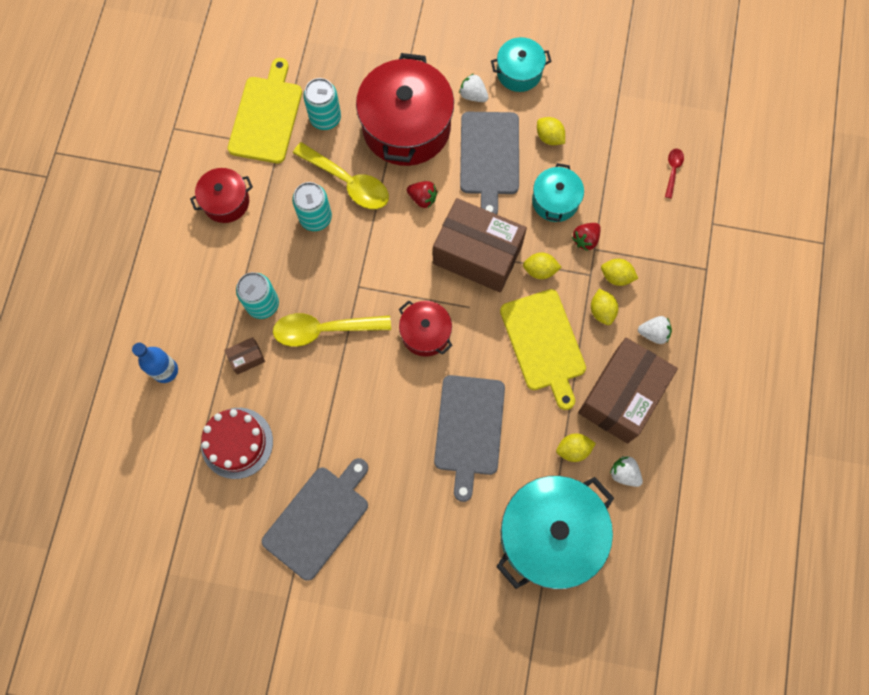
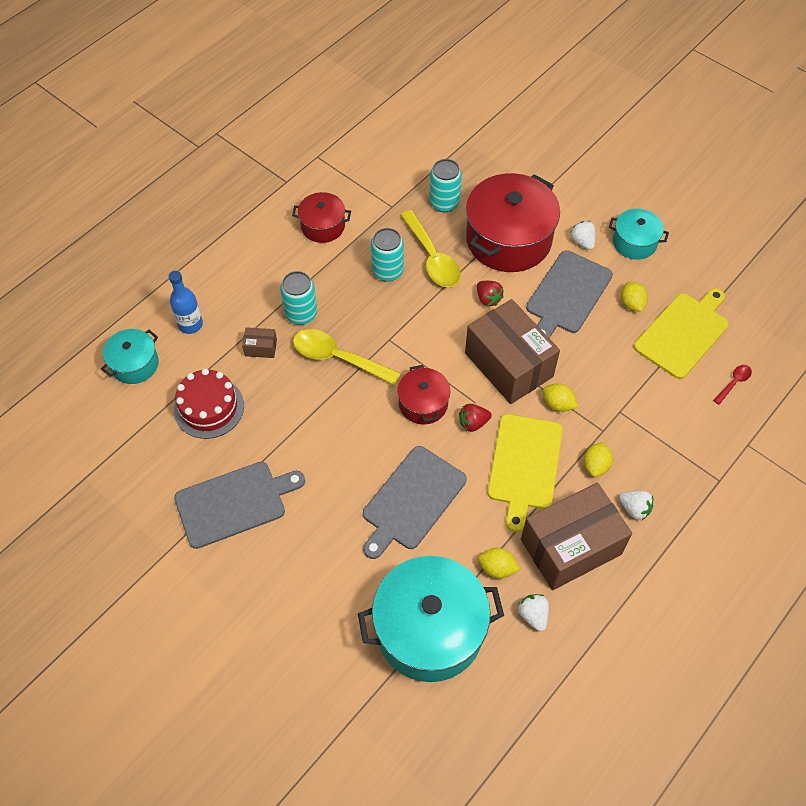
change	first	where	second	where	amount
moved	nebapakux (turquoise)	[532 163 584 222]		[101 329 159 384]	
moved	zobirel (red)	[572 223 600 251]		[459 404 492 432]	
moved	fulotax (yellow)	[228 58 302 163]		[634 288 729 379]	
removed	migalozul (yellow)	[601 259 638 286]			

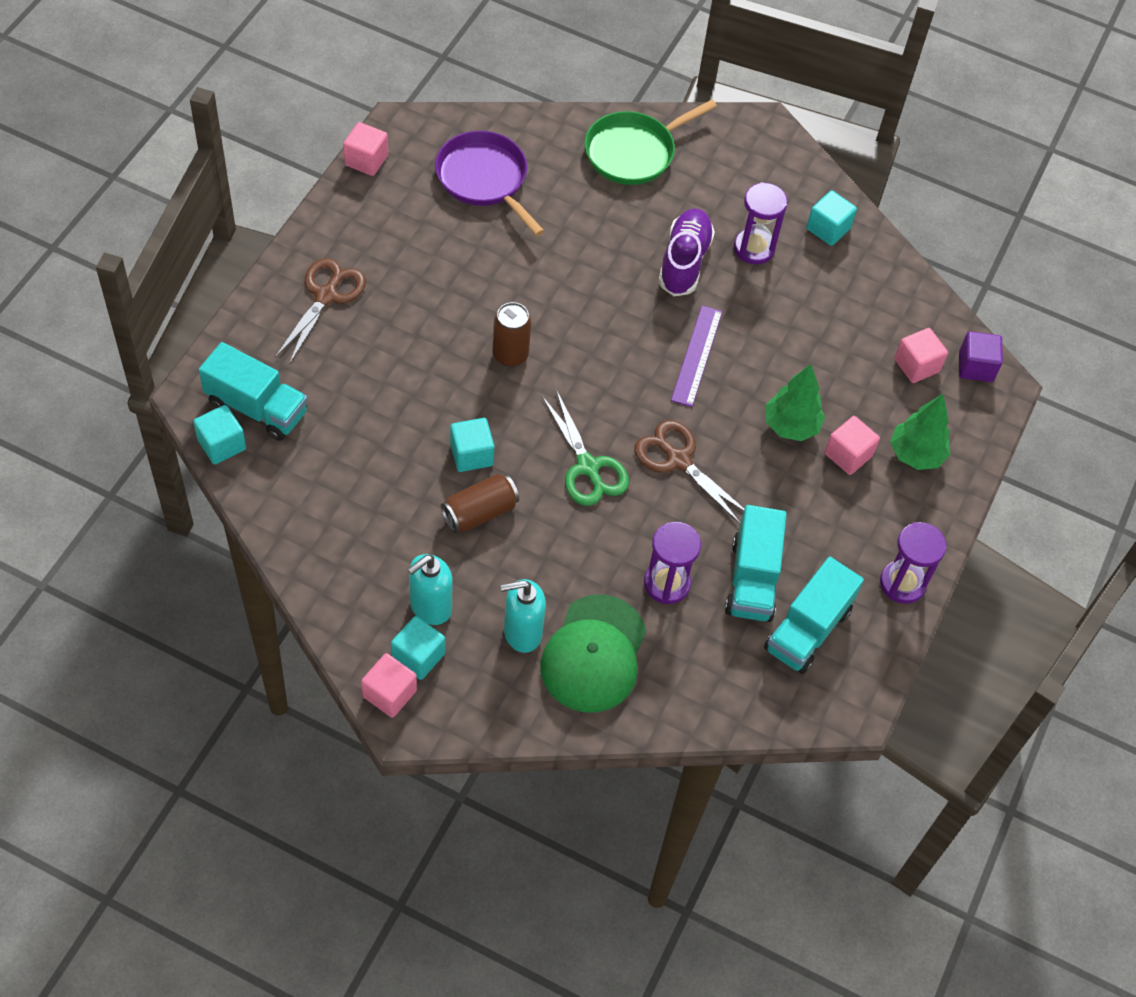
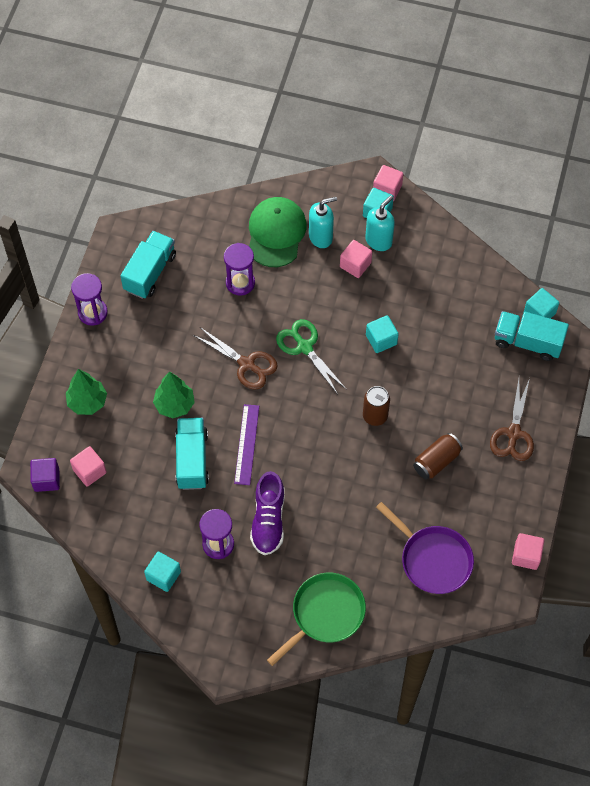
change	first	where	second	where	amount
moved	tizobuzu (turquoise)	[725 505 787 622]		[175 418 209 490]	
moved	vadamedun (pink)	[825 416 880 475]		[340 240 372 278]	
moved	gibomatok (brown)	[441 474 519 533]		[413 433 463 479]	

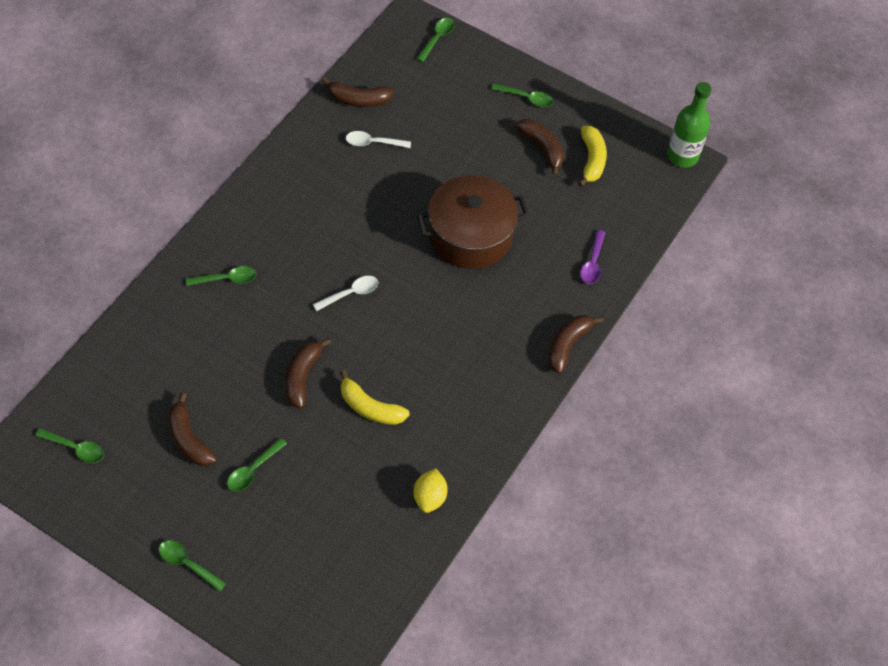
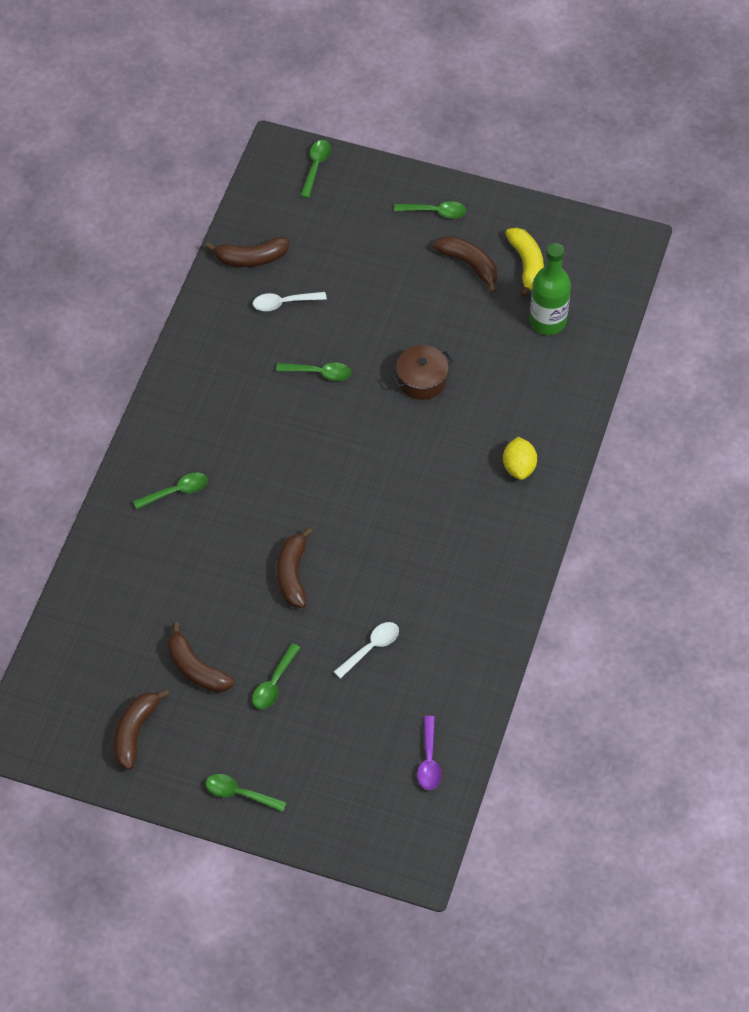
change	first	where	second	where	amount
moved	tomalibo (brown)	[548 315 604 374]		[114 689 170 770]	
moved	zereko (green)	[35 428 104 463]		[276 363 351 381]	
moved	zereko (white)	[313 276 378 311]		[334 622 399 679]	
resized	nebapakux (brown)	[417 175 529 269]		[391 345 453 400]	x0.53
moved	zereko (purple)	[580 230 605 284]		[417 716 441 790]	
moved	migalozul (yellow)	[413 468 448 513]		[503 437 537 480]	
moved	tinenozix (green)	[667 82 712 168]		[530 243 571 335]	
removed	tomalibo (yellow)	[340 370 410 425]			

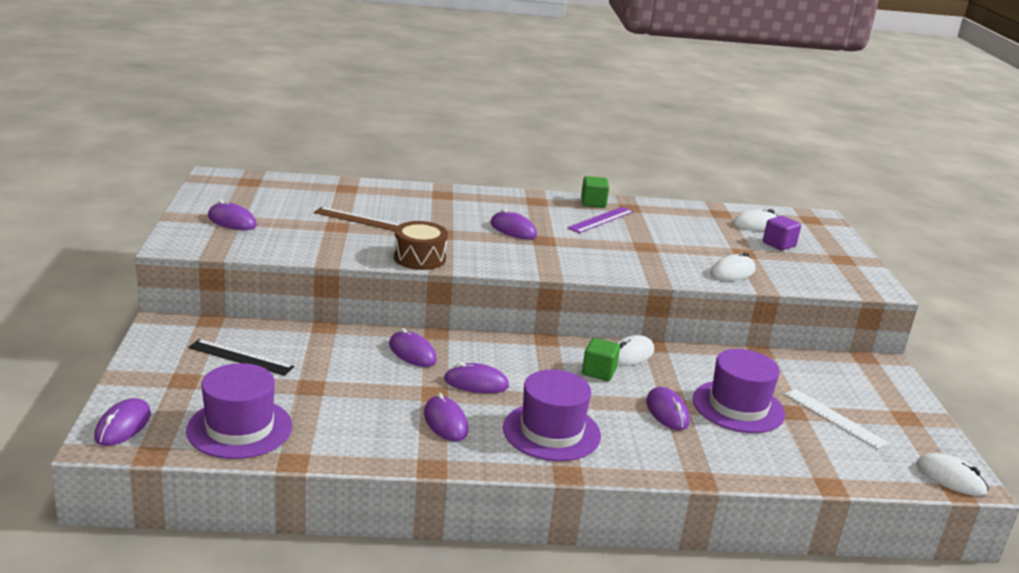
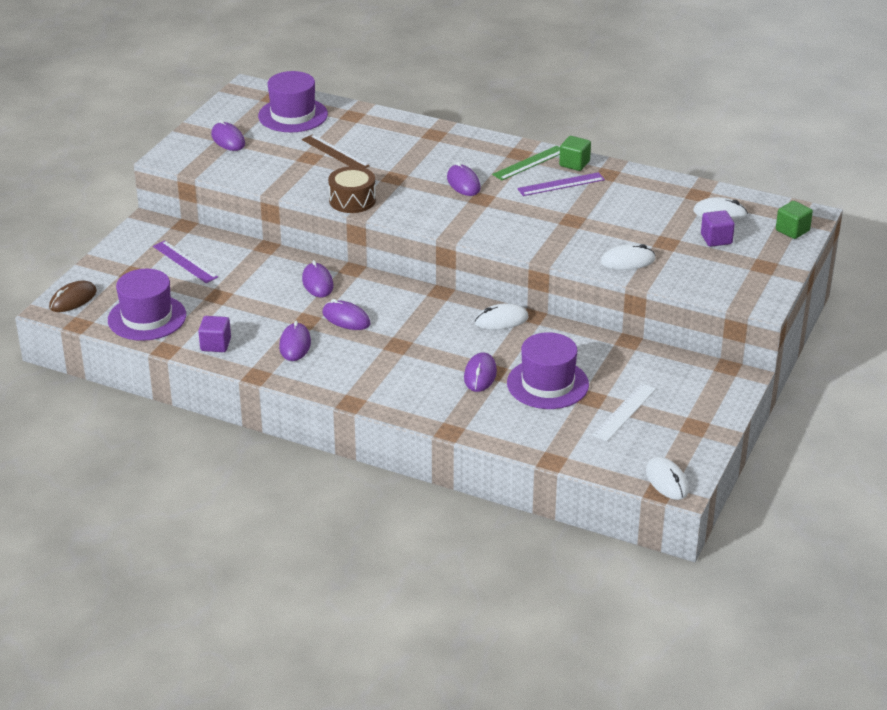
change	first	where	second	where	amount
recoloured	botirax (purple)	[94 398 151 446]	botirax (brown)	[49 280 97 312]	
recoloured	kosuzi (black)	[188 339 294 376]	kosuzi (purple)	[153 241 218 283]	
added			vadamedun (purple)	[198 316 231 352]	
moved	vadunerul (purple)	[503 370 601 461]		[258 71 328 132]	
added			kosuzi (green)	[492 146 560 180]	
turned	kosuzi (white)	[785 389 888 449]		[593 383 656 441]	45 degrees clockwise
moved	vadamedun (green)	[582 338 620 381]		[776 201 813 239]	

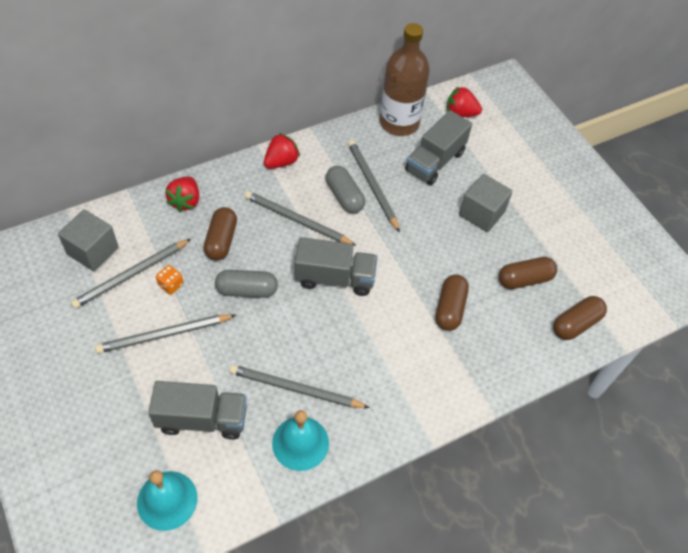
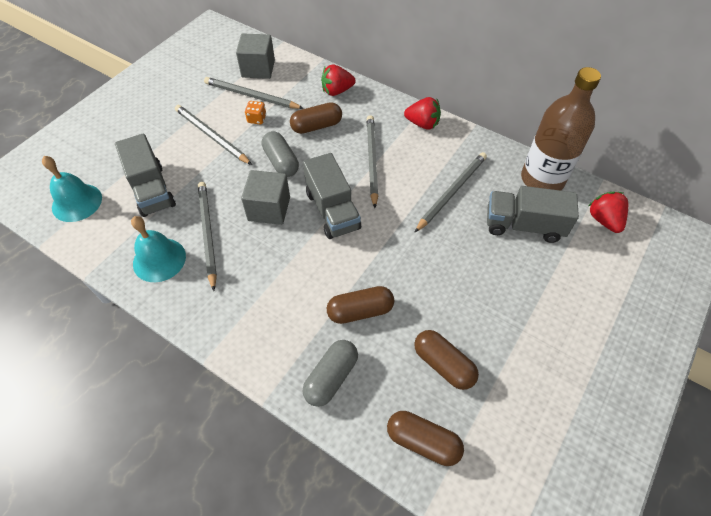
change	first	where	second	where	amount
moved	vadamedun (grey)	[459 174 513 232]		[241 170 290 225]	
moved	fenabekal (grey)	[326 166 365 213]		[303 340 358 407]	

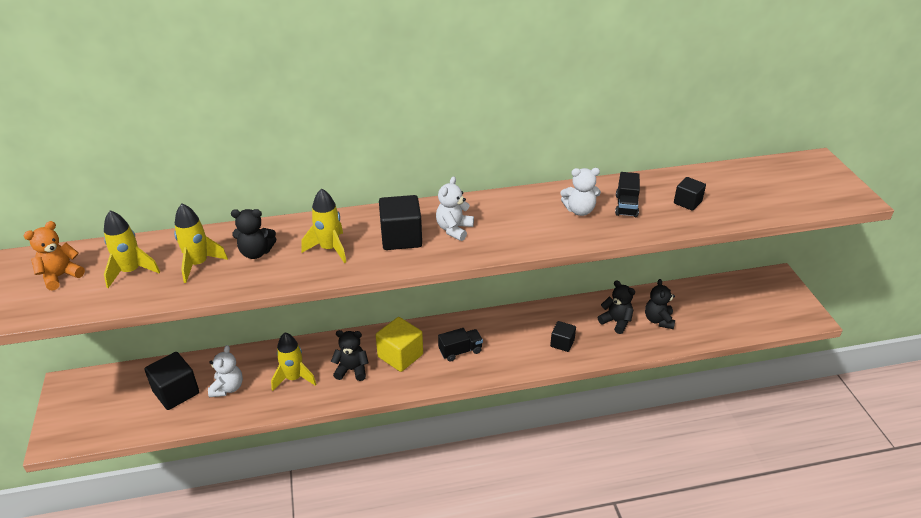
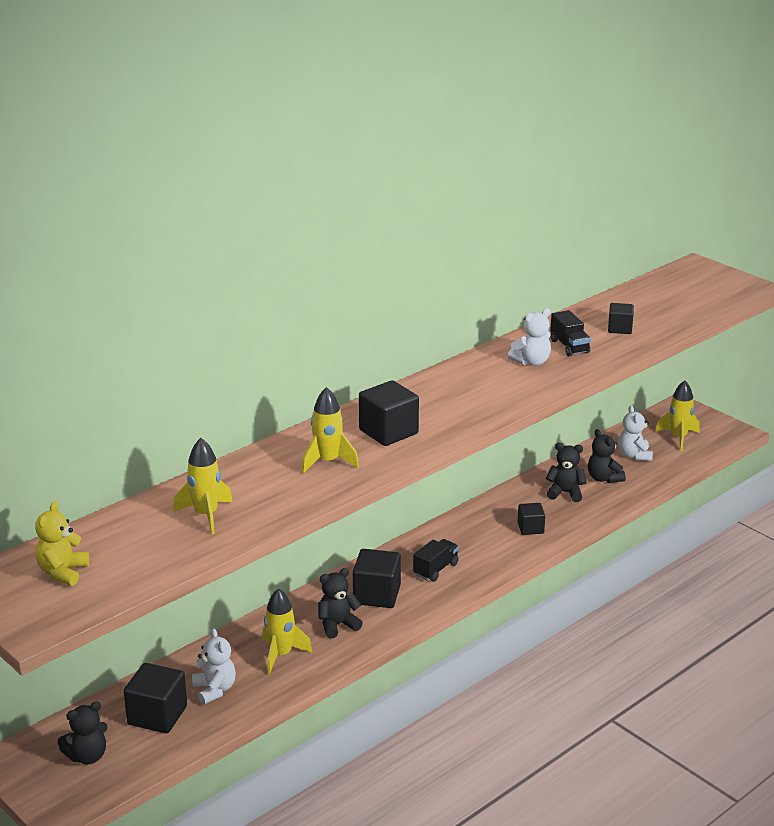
change	first	where	second	where	amount
recoloured	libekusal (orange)	[24 221 85 291]	libekusal (yellow)	[35 501 89 586]	
moved	libekusal (black)	[231 209 276 259]		[58 701 107 764]	
recoloured	vadamedun (yellow)	[376 317 423 372]	vadamedun (black)	[353 549 401 608]	
moved	libekusal (white)	[436 176 474 241]		[618 405 653 461]	
moved	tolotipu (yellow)	[104 210 160 288]		[655 380 700 451]	

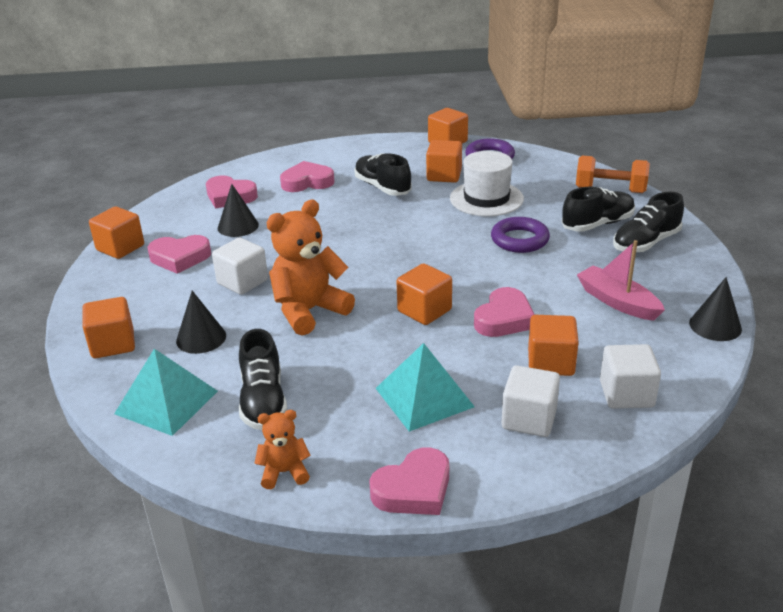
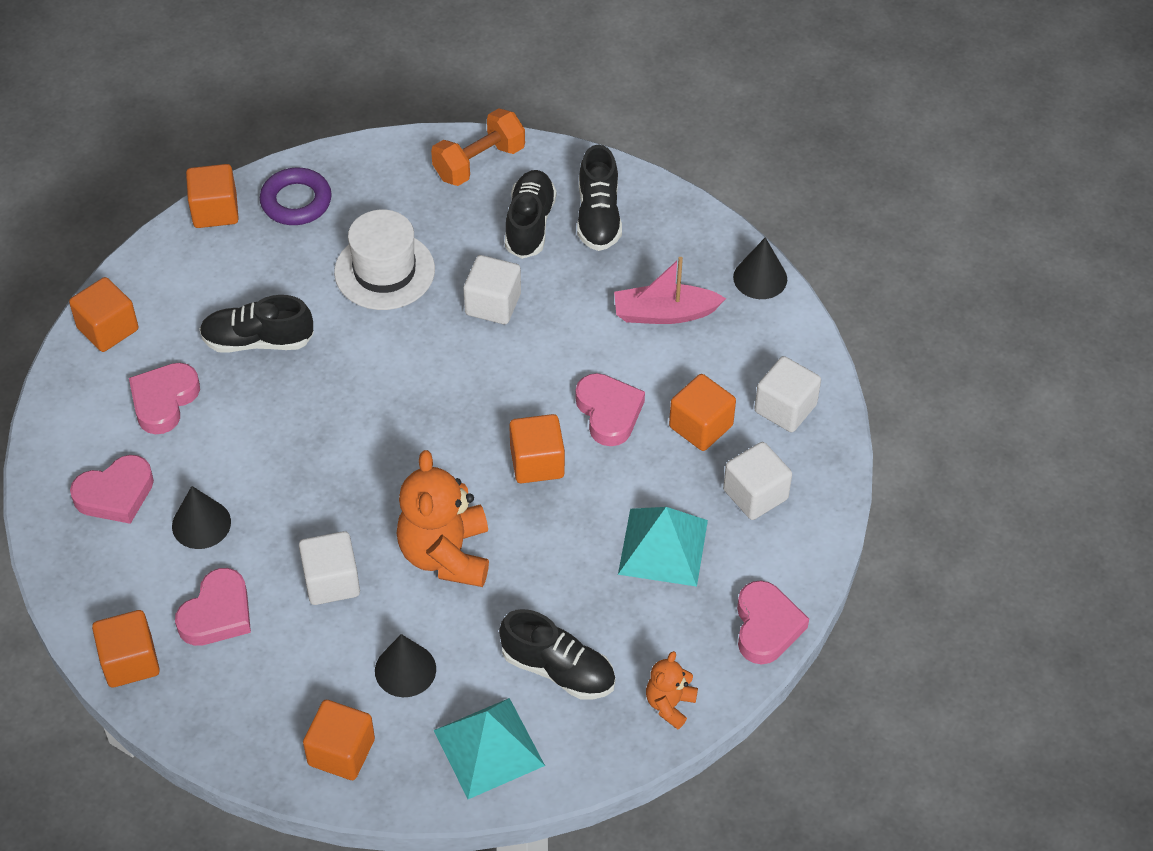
change	first	where	second	where	amount
moved	vadamedun (orange)	[426 140 462 183]		[69 277 139 352]	
replaced	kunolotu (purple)	[491 217 550 253]	vadamedun (white)	[463 255 521 324]	

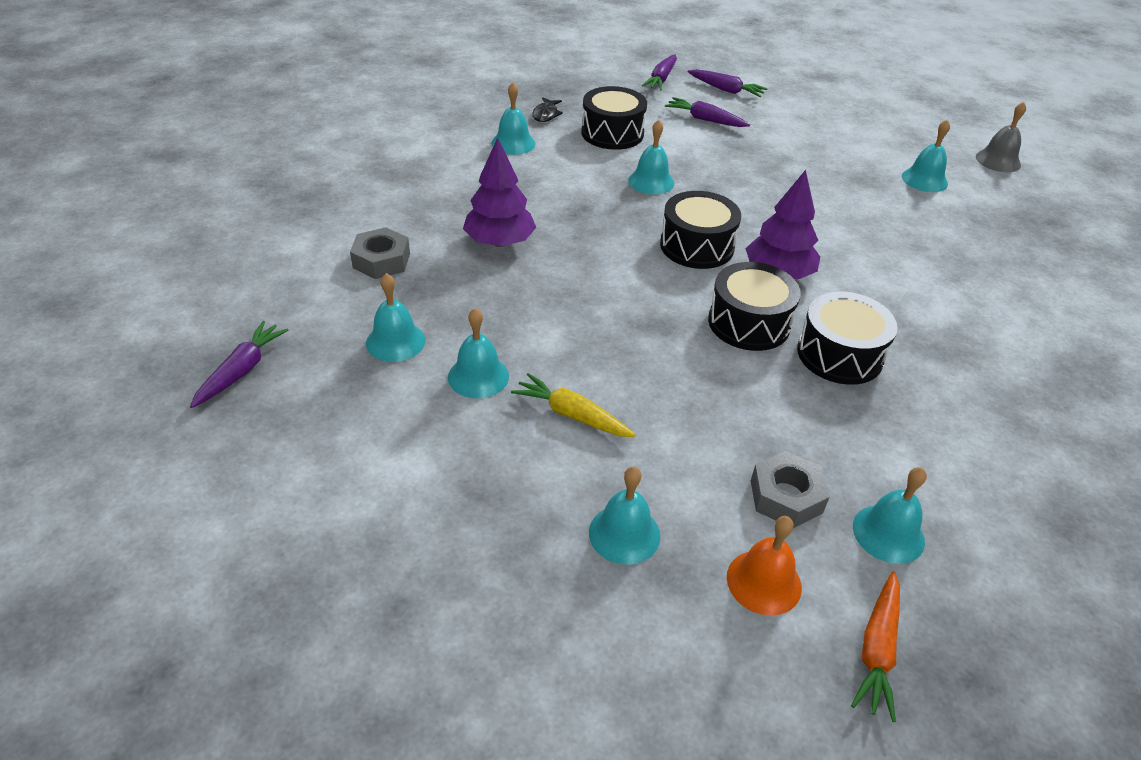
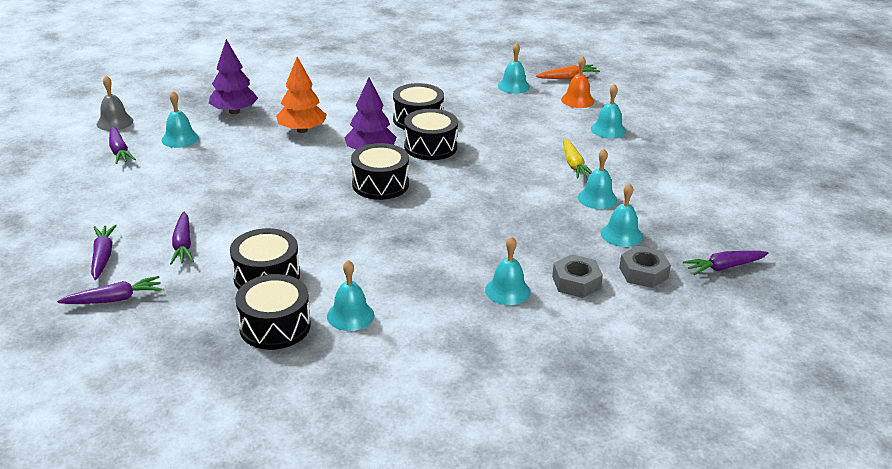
change	first	where	second	where	amount
added			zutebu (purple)	[109 126 136 164]	
moved	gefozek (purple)	[463 137 536 247]		[209 39 258 114]	
replaced	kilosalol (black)	[532 97 563 122]	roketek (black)	[235 274 310 350]	
added			gefozek (orange)	[276 57 326 133]	
moved	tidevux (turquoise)	[628 120 674 194]		[485 237 530 305]	
moved	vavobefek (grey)	[751 451 829 528]		[619 246 671 288]	

